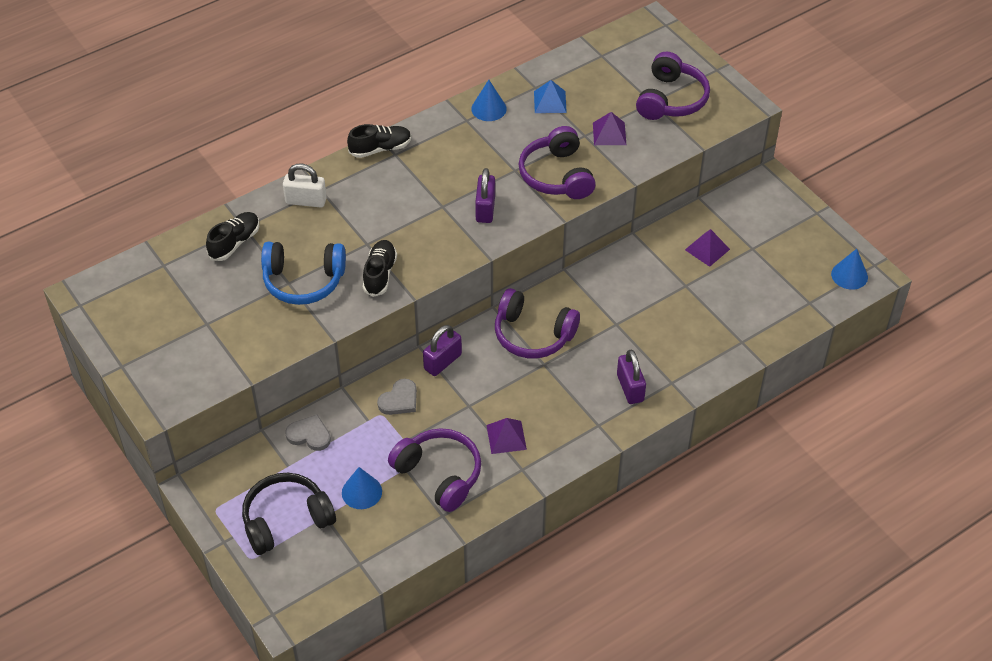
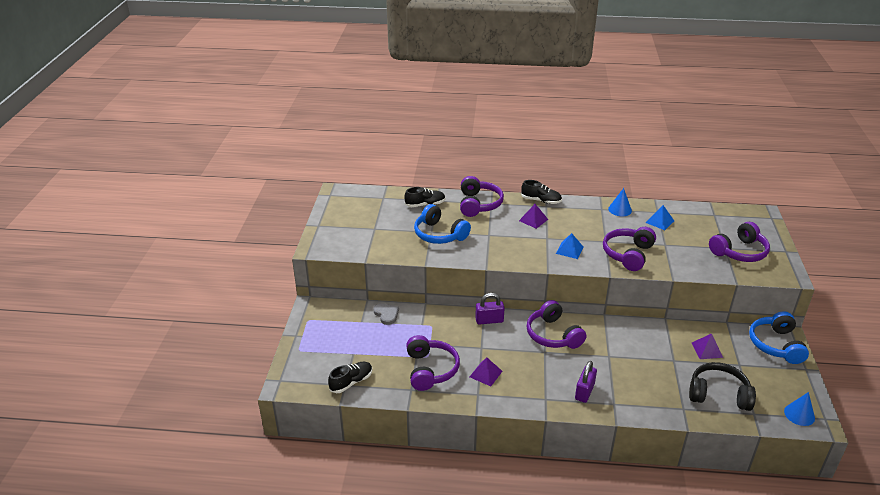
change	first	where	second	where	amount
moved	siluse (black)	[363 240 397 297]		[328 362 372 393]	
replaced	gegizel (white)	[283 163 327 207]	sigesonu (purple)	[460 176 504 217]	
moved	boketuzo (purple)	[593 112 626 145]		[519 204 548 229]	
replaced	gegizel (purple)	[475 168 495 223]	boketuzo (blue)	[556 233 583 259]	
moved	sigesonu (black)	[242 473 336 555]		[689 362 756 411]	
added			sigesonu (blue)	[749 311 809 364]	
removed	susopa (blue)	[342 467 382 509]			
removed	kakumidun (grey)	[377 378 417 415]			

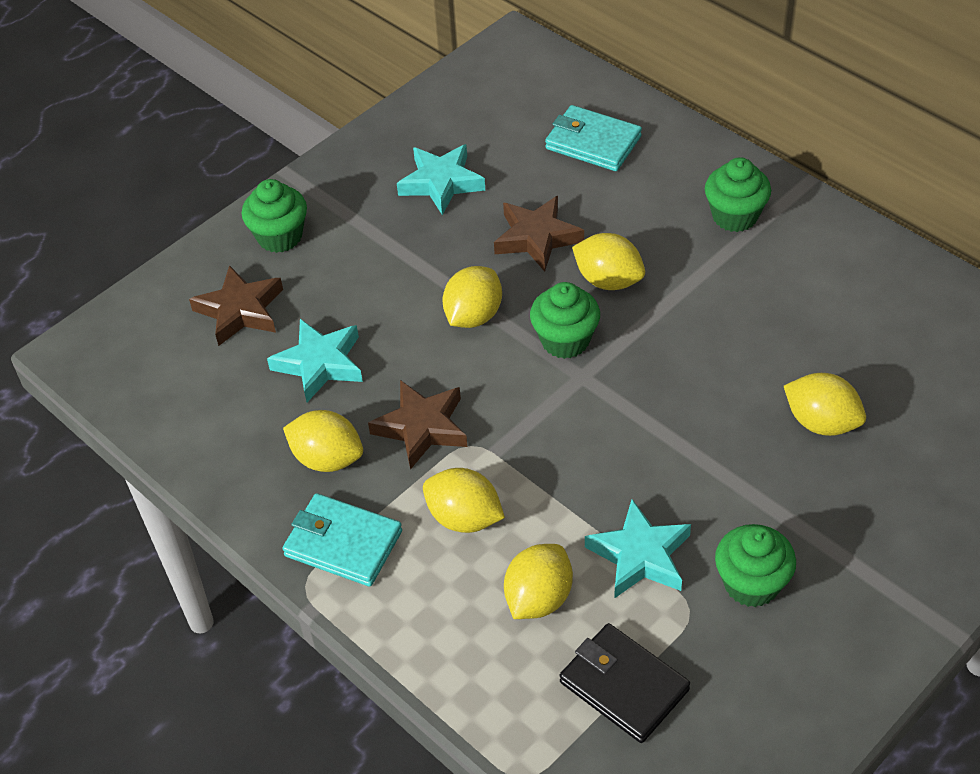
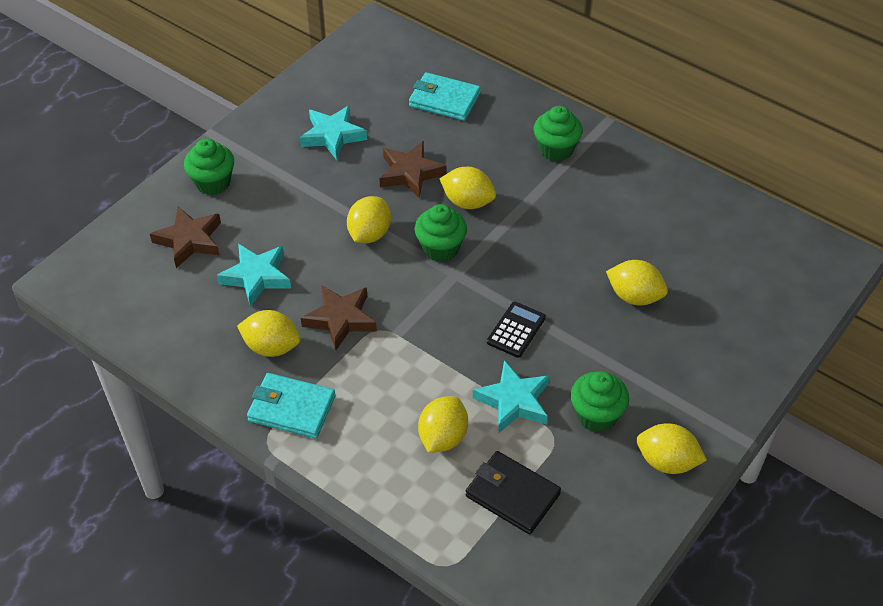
change	first	where	second	where	amount
added			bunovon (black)	[487 302 546 358]	
moved	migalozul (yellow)	[423 468 505 533]		[636 423 707 474]	

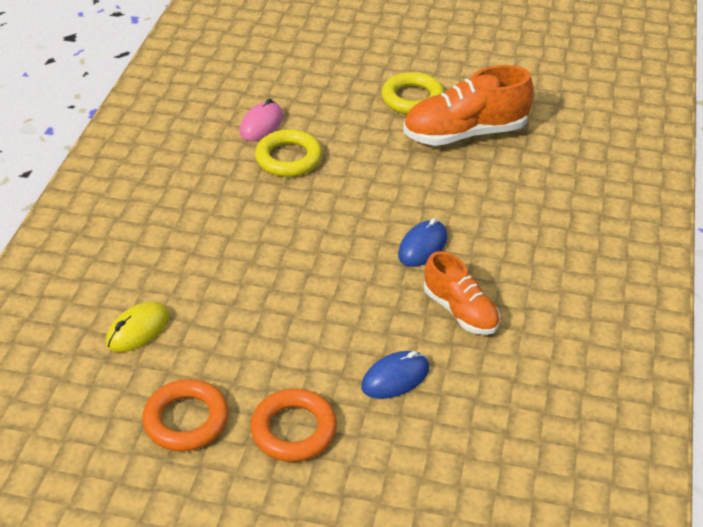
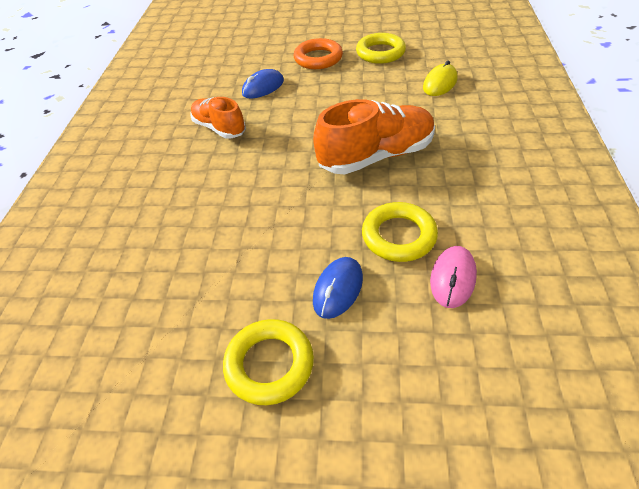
change	first	where	second	where	amount
moved	siluse (orange)	[403 65 534 146]		[313 99 435 174]	
moved	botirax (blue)	[398 218 448 267]		[313 257 363 319]	
recoloured	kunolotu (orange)	[142 379 229 451]	kunolotu (yellow)	[356 33 406 64]	

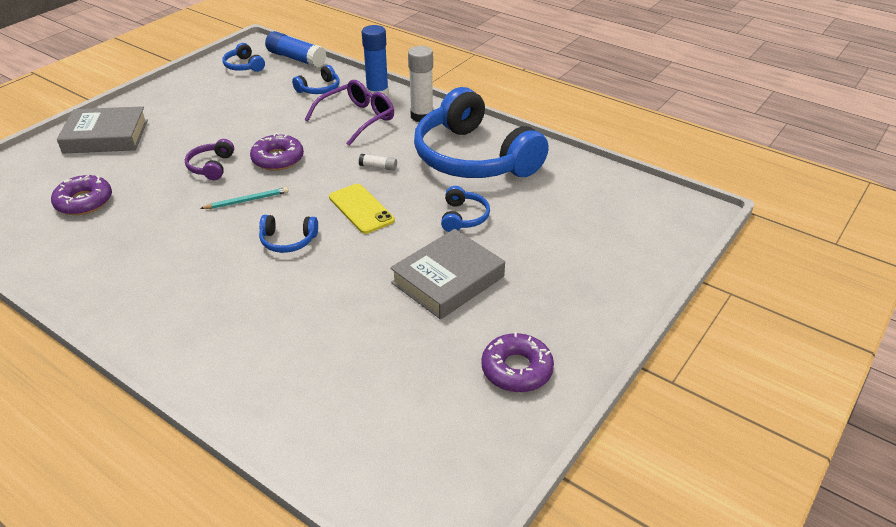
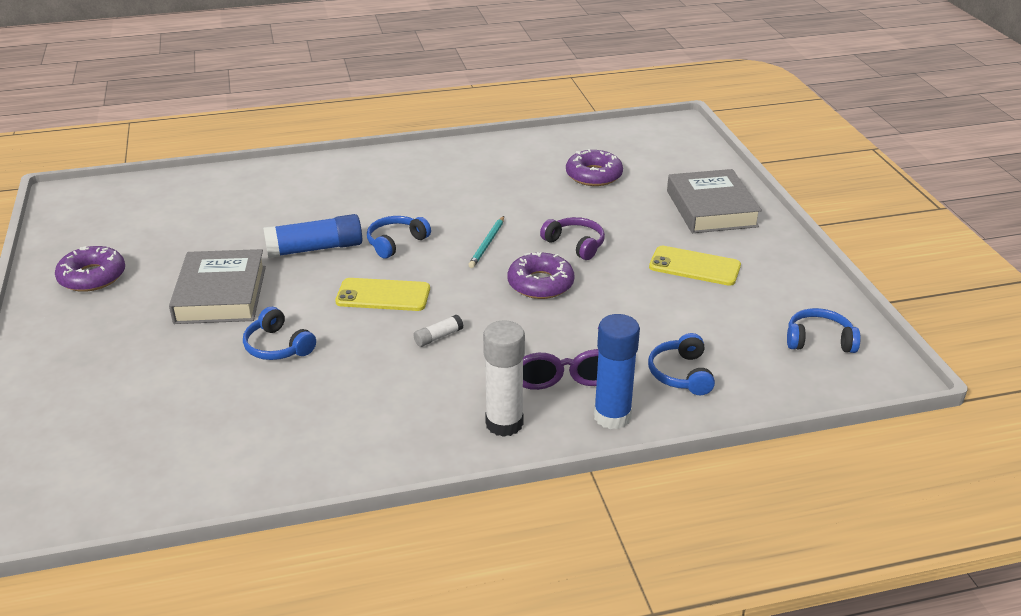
change	first	where	second	where	amount
moved	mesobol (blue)	[265 31 326 68]		[263 214 362 258]	
added			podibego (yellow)	[649 246 741 286]	
turned	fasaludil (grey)	[57 106 148 154]		[667 169 762 233]	45 degrees counterclockwise
removed	sigesonu (blue)	[414 87 549 178]			

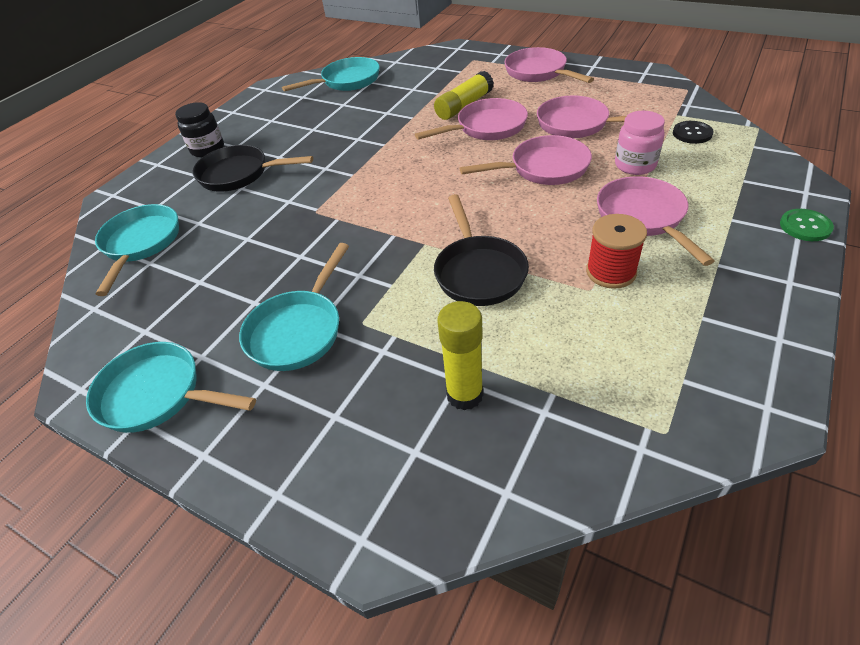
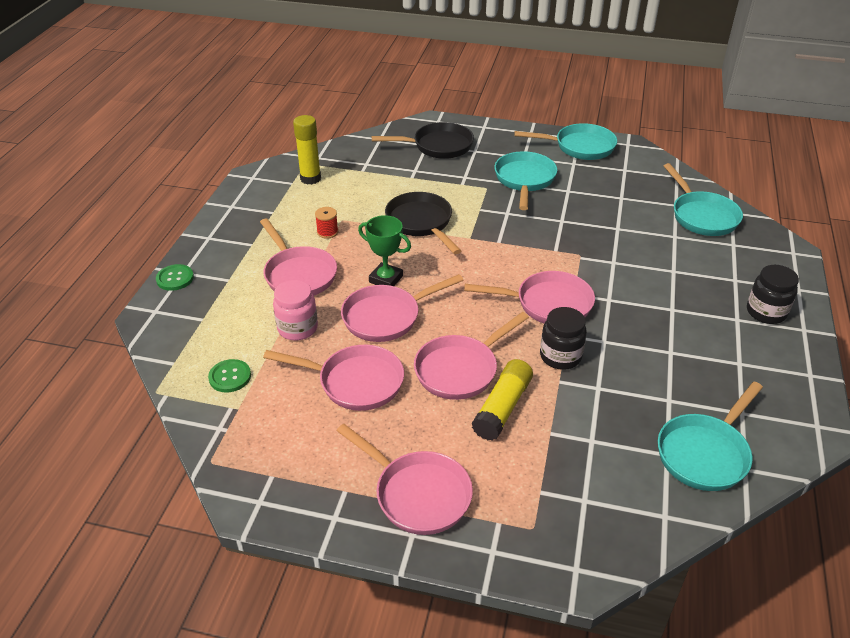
change	first	where	second	where	amount
recoloured	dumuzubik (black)	[673 121 714 144]	dumuzubik (green)	[208 359 251 393]	
moved	mesobol (yellow)	[437 301 484 411]		[293 115 321 185]	
resized	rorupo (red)	[586 214 647 289]		[315 207 338 238]	x0.61
added			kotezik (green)	[358 215 411 286]	
moved	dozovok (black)	[193 145 313 192]		[372 122 474 159]	
added			dozovok (pink)	[464 271 595 323]	
added			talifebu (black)	[540 307 587 370]	

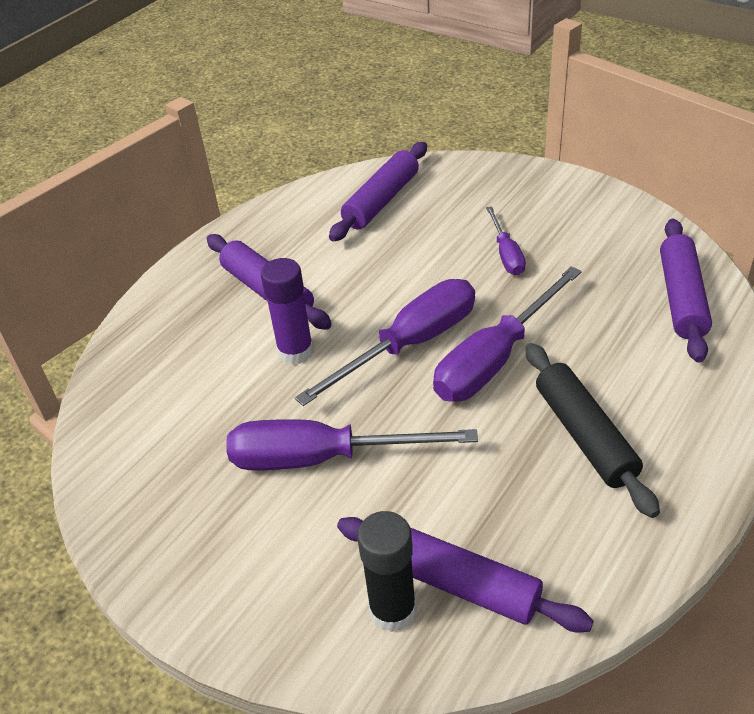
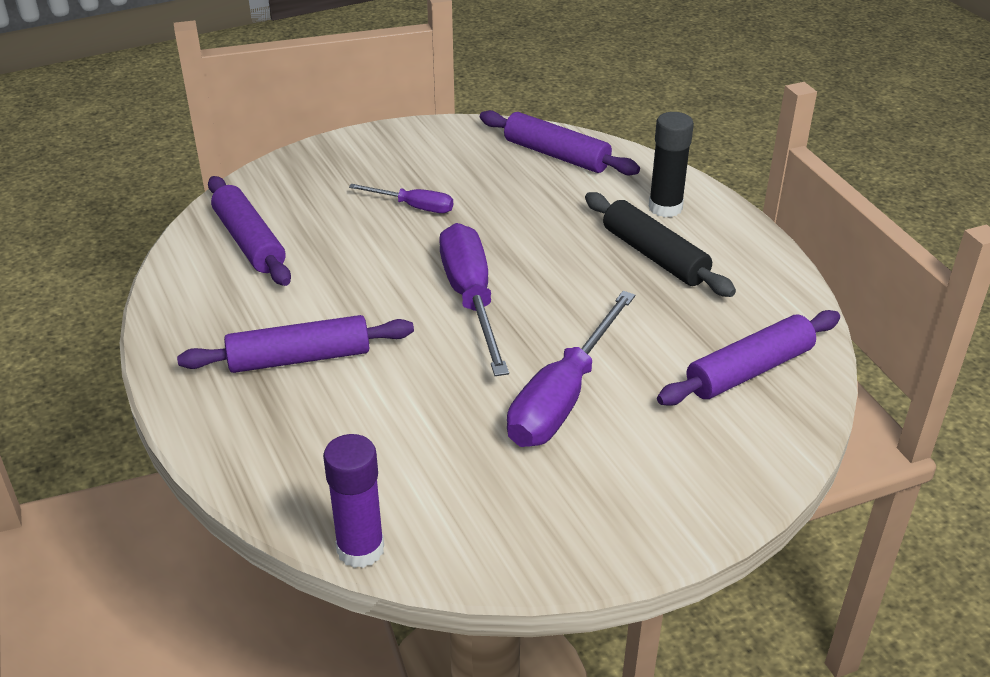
change	first	where	second	where	amount
moved	mesobol (purple)	[261 258 314 365]		[323 434 384 568]	
turned	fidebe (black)	[526 343 660 518]		[585 192 736 297]	45 degrees clockwise
moved	mesobol (black)	[357 511 417 632]		[649 112 694 217]	
removed	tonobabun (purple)	[433 266 582 402]			

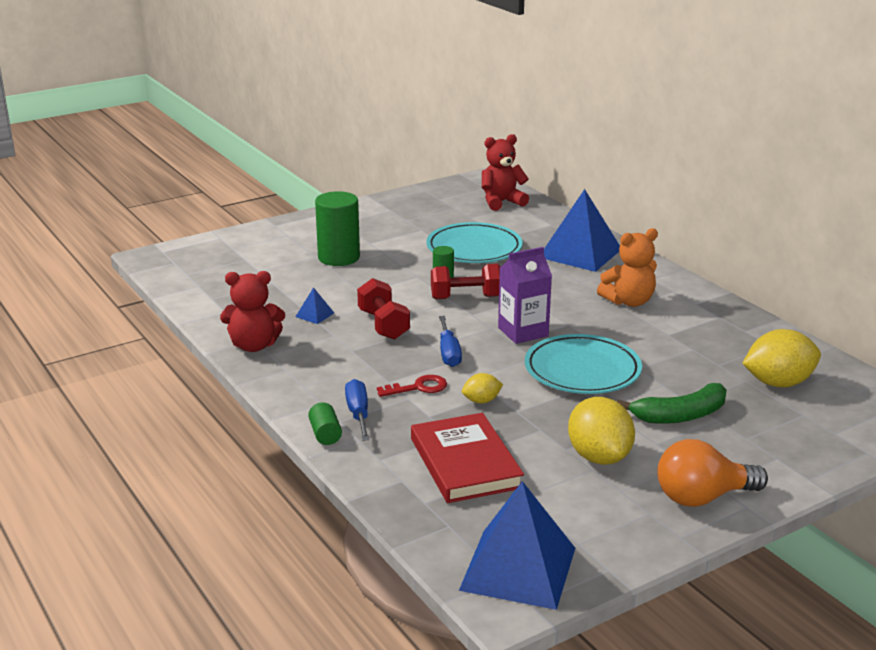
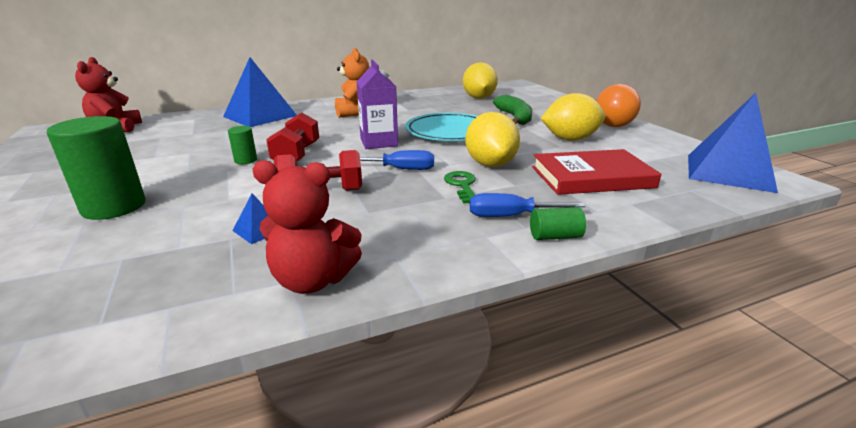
change	first	where	second	where	amount
turned	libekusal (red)	[220 271 285 352]		[252 160 362 294]	90 degrees clockwise
recoloured	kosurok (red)	[377 375 447 397]	kosurok (green)	[444 171 476 203]	
resized	migalozul (yellow)	[462 373 503 404]		[465 112 520 167]	x1.96
removed	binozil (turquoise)	[426 222 523 263]			

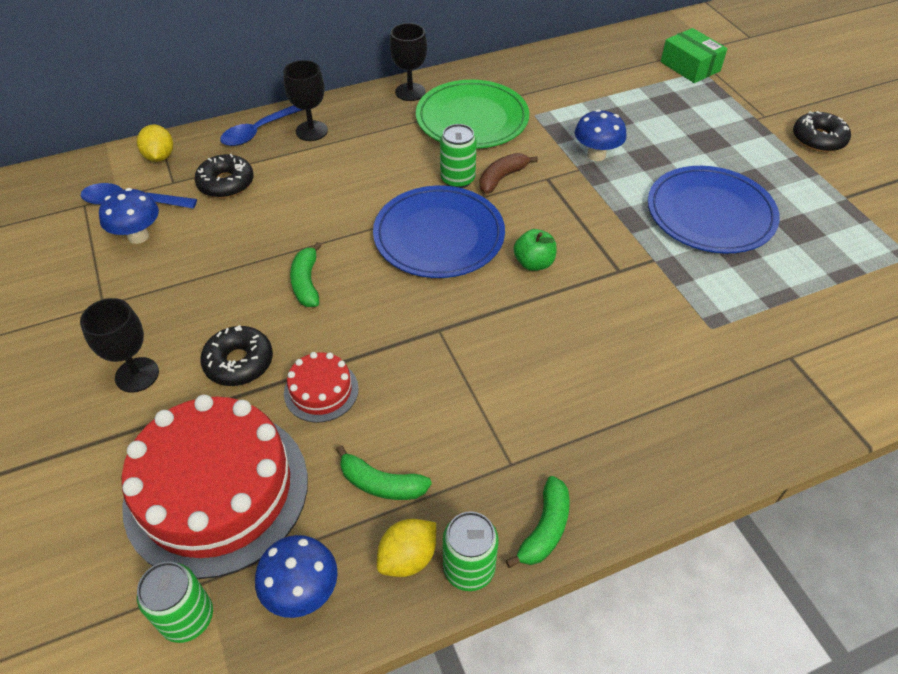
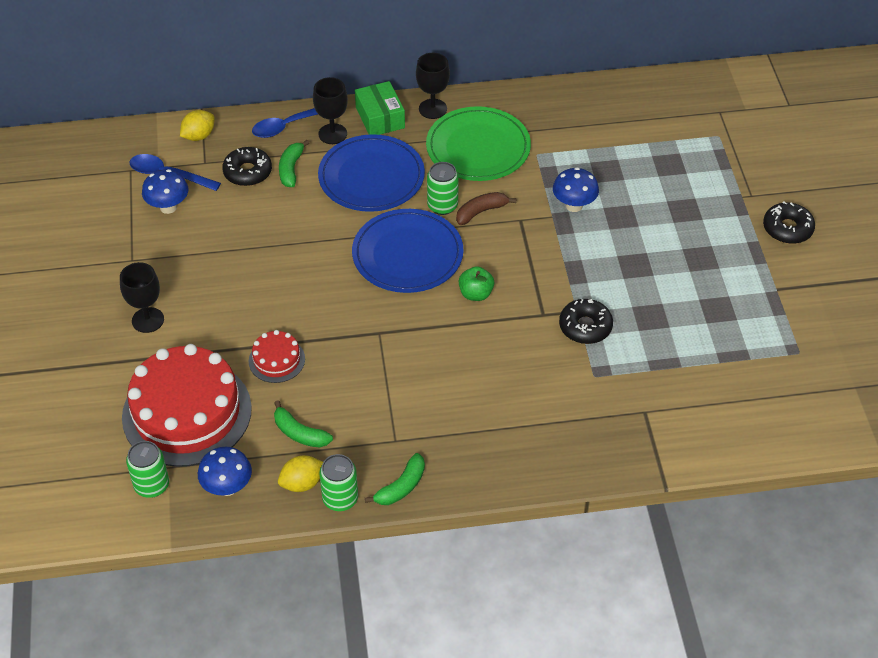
change	first	where	second	where	amount
turned	migalozul (yellow)	[137 125 173 162]		[180 110 215 141]	45 degrees clockwise
moved	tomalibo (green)	[290 242 322 307]		[279 140 309 187]	
moved	binozil (blue)	[648 166 780 254]		[318 134 425 212]	
moved	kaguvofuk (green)	[661 28 728 83]		[355 81 405 135]	
moved	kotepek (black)	[200 325 273 386]		[559 299 613 344]	

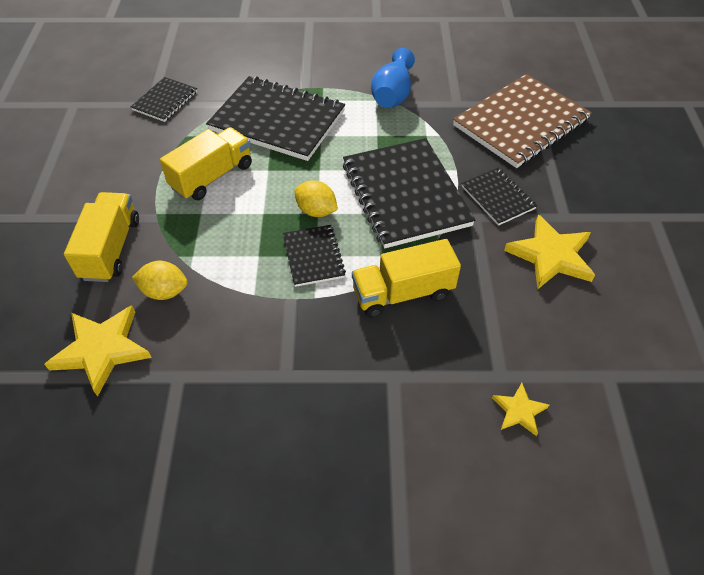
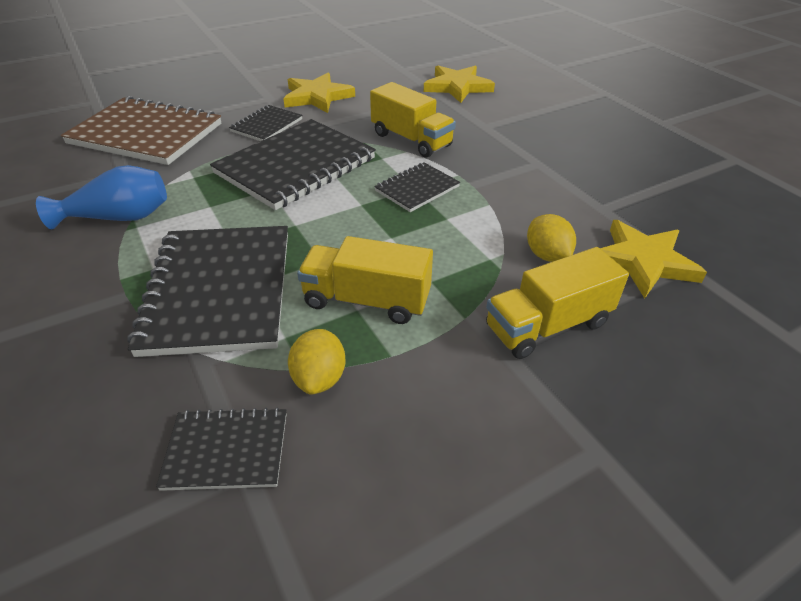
change	first	where	second	where	amount
moved	migalozul (yellow)	[295 180 338 217]		[288 329 346 394]	
resized	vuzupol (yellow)	[492 383 549 436]		[424 66 495 103]	x1.88

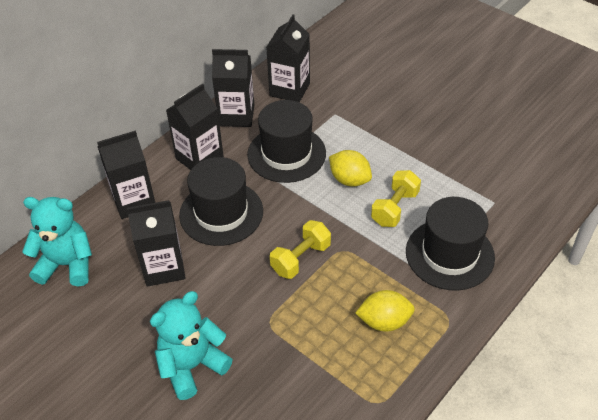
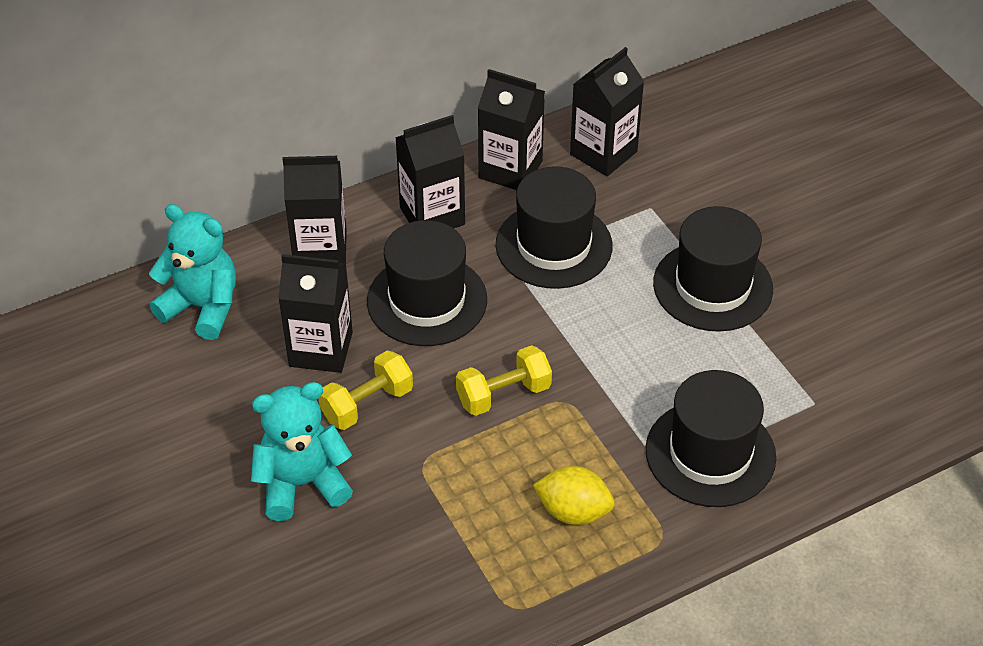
change	first	where	second	where	amount
moved	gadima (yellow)	[371 170 421 227]		[319 351 413 430]	
added			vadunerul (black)	[653 206 773 332]	
removed	migalozul (yellow)	[329 150 372 186]			

